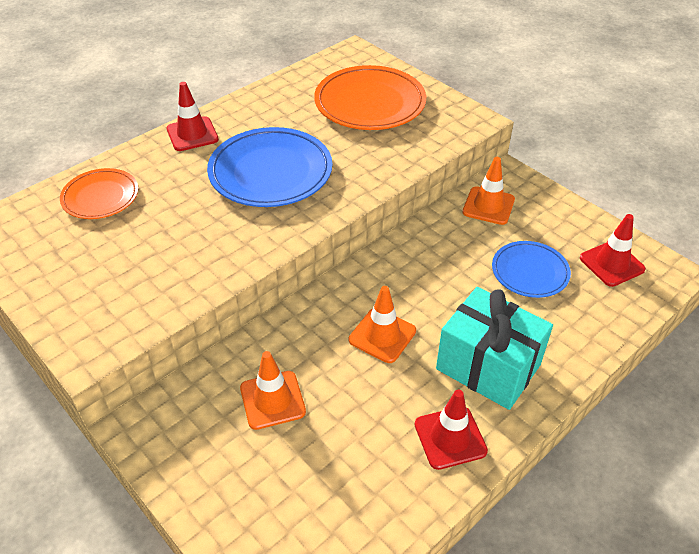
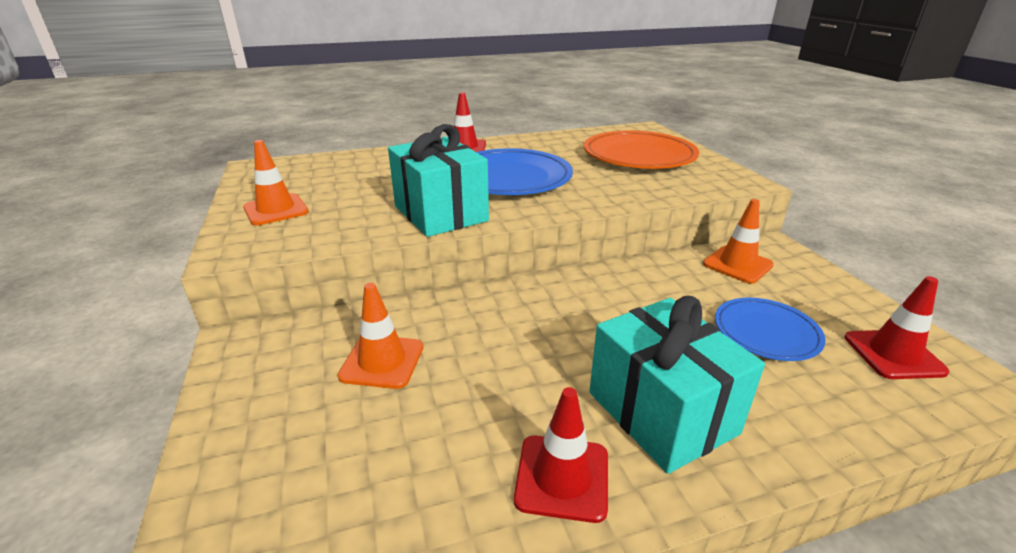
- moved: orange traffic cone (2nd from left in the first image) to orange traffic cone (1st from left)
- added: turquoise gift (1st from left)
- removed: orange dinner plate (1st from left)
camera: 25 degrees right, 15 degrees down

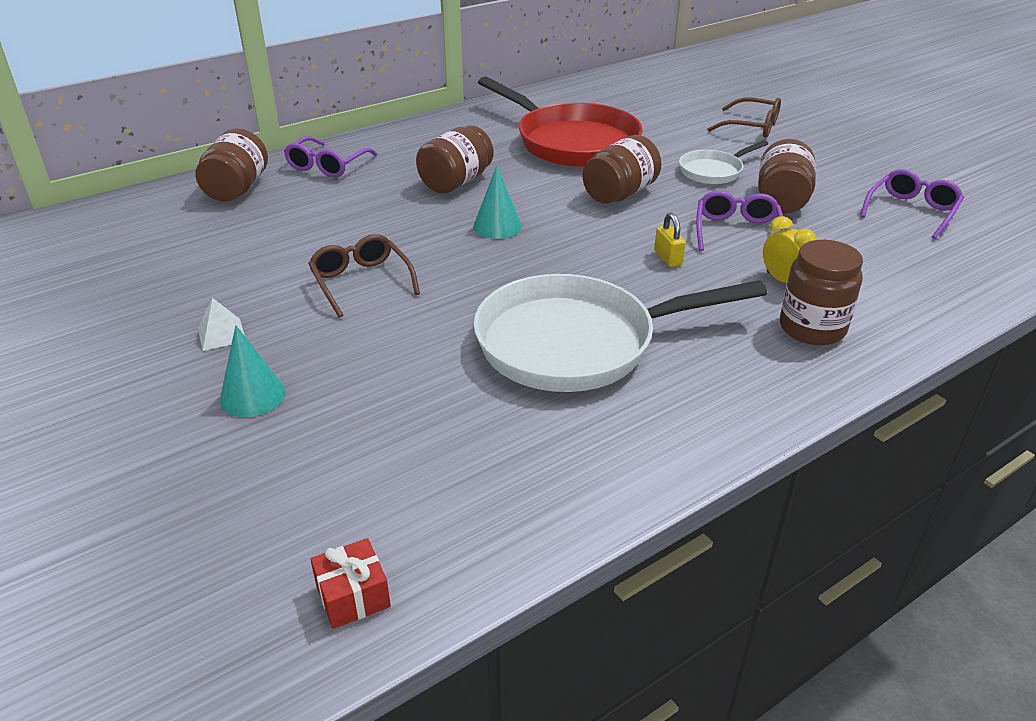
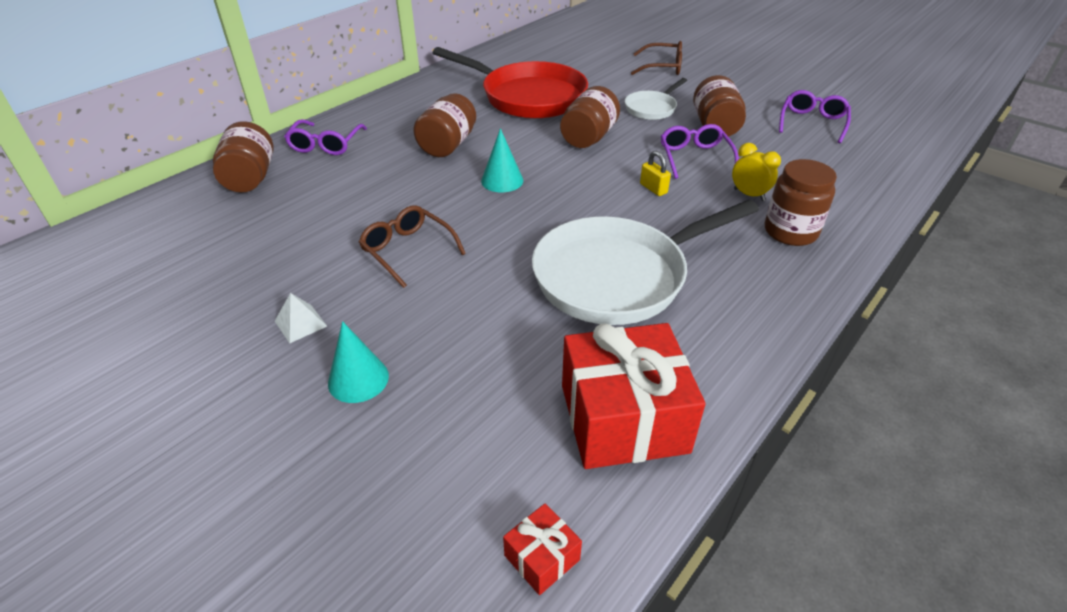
- added: crimson gift (2nd from left)
camera: 15 degrees left, 5 degrees up

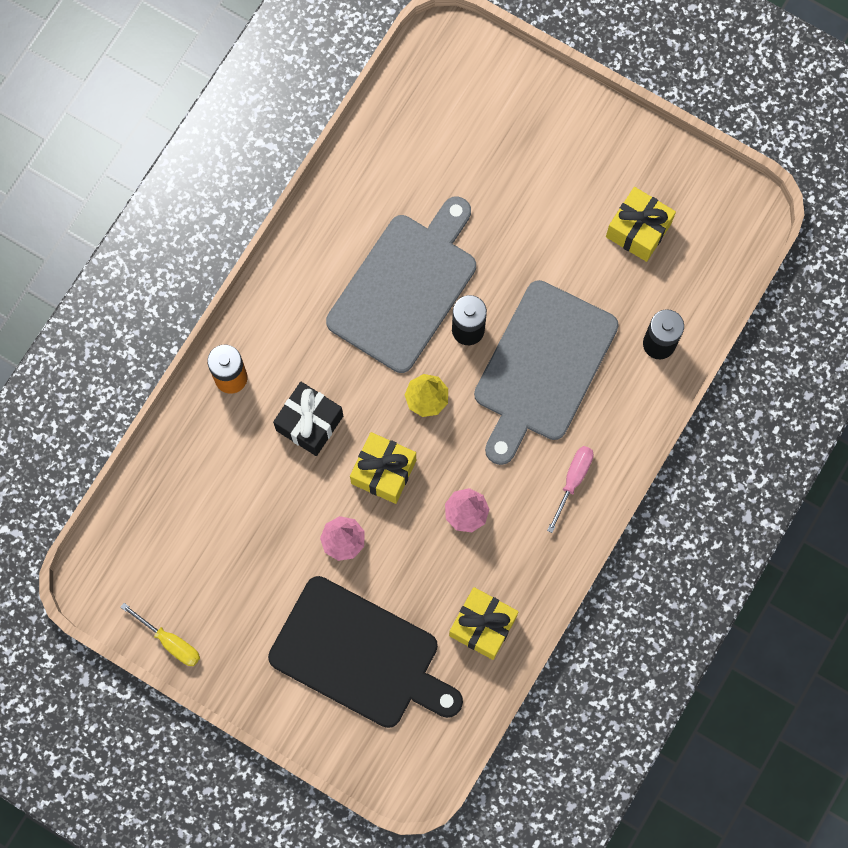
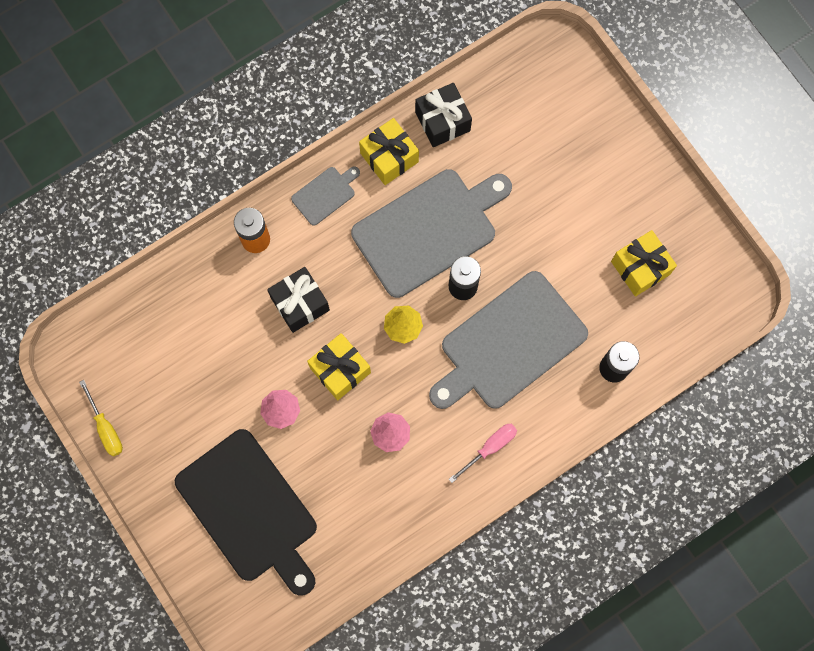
- added: ash-grey cutting board (1st from left)
- moved: yellow gift (2nd from left)
- added: jet-black gift (2nd from left)
camera: 25 degrees right, 0 degrees up

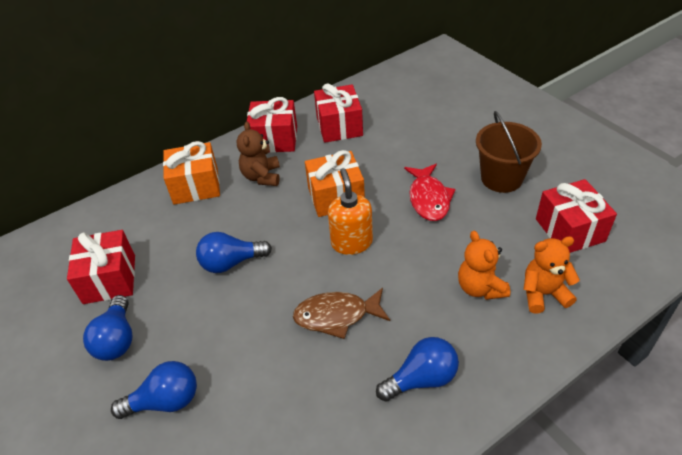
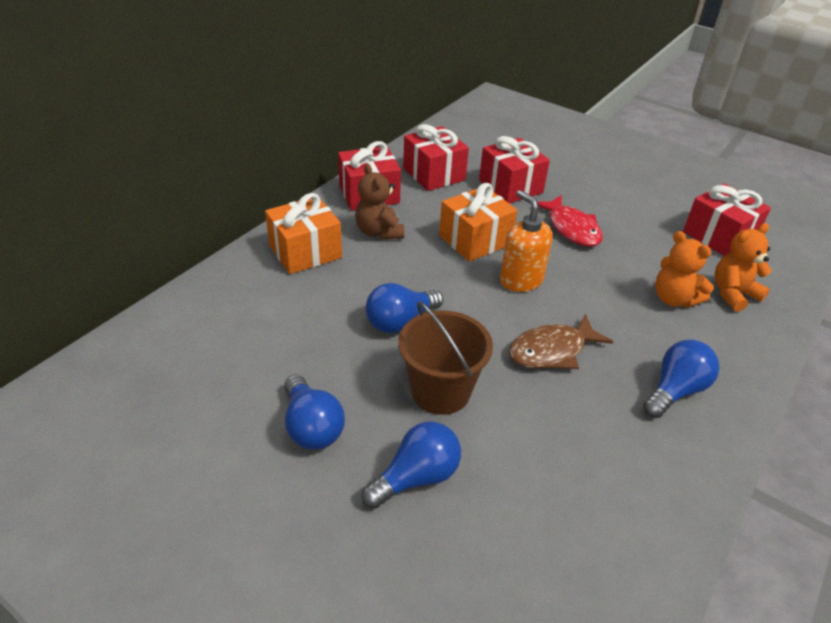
- moved: russet pail
- moved: crimson gift (1st from left in the first image) to crimson gift (3rd from left)
camera: 25 degrees left, 5 degrees down

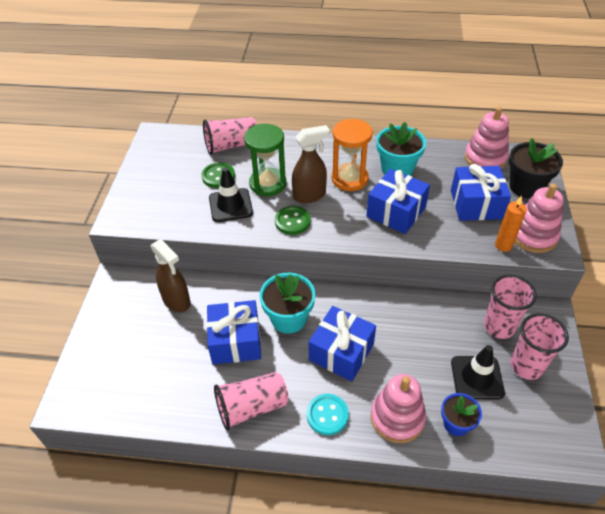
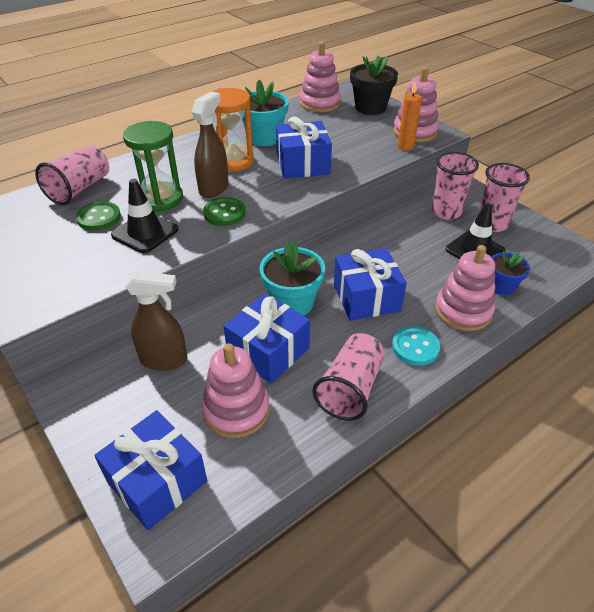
- moved: cobalt gift (4th from left in the first image) to cobalt gift (1st from left)
- added: pink ring stacker (1st from left)
camera: 45 degrees left, 5 degrees down

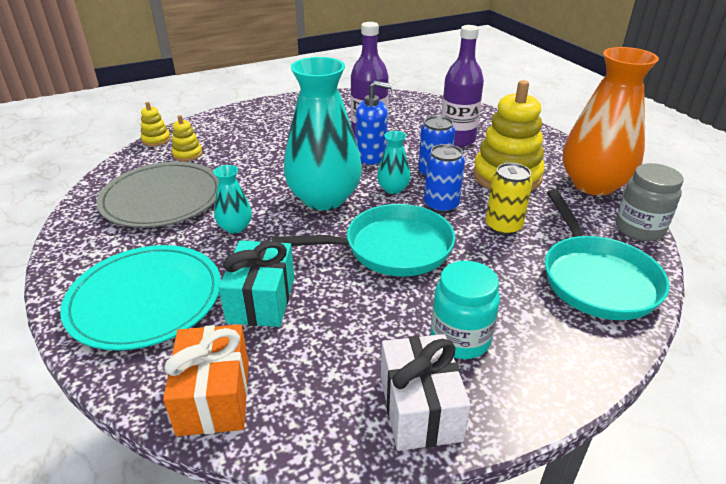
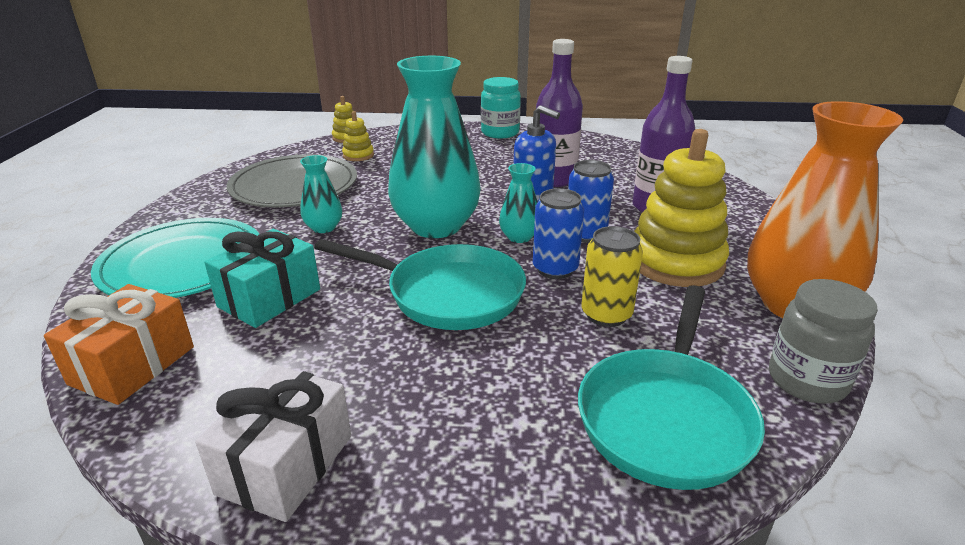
- moved: turquoise preserve jar
camera: 30 degrees right, 5 degrees down

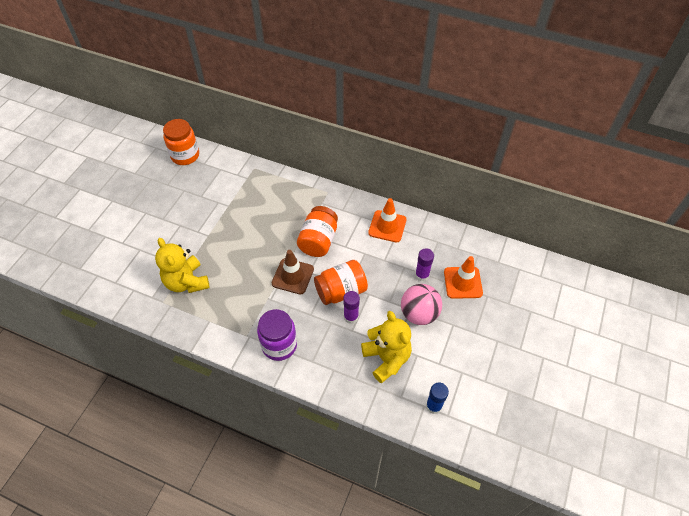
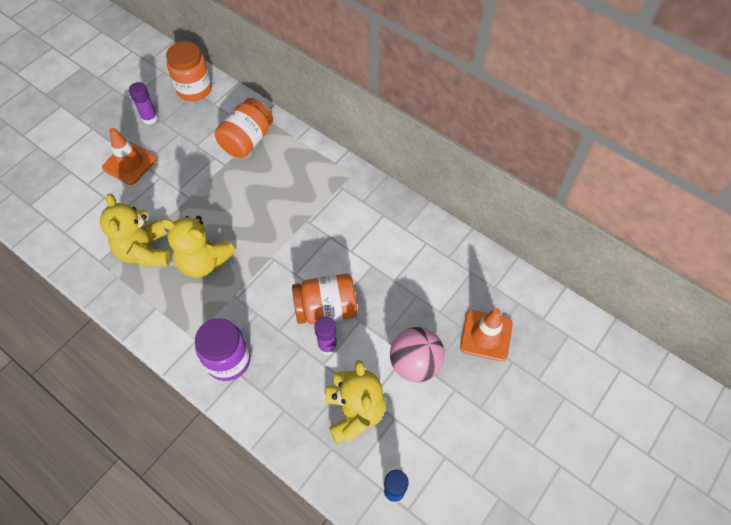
- moved: orange traffic cone (1st from left)
- moved: violet stick of glue (2nd from left in the first image) to violet stick of glue (1st from left)
- added: yellow stuffed bear (2nd from left)
- moved: orange preserve jar (2nd from left)
- removed: russet traffic cone
camera: 15 degrees right, 5 degrees up

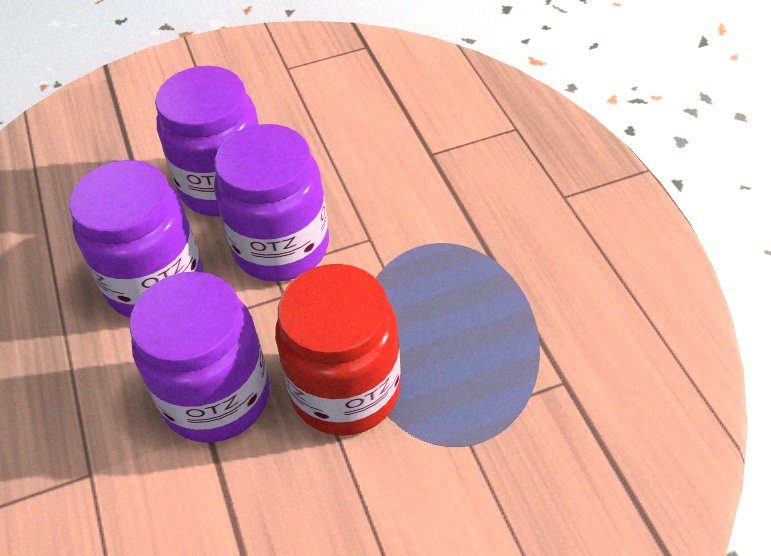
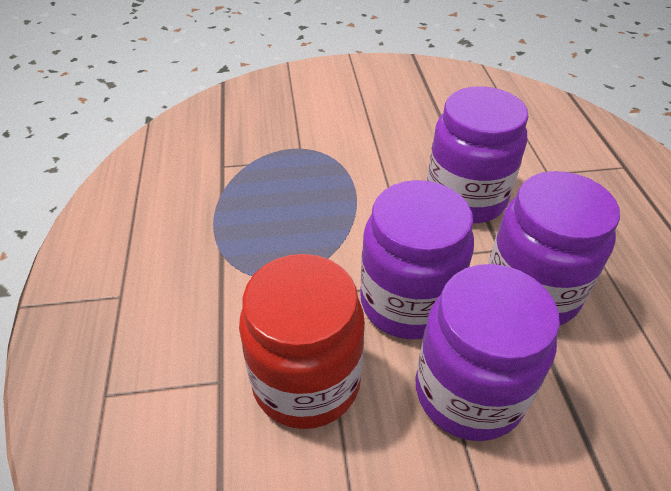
- moved: crimson preserve jar
camera: 170 degrees left, 5 degrees down

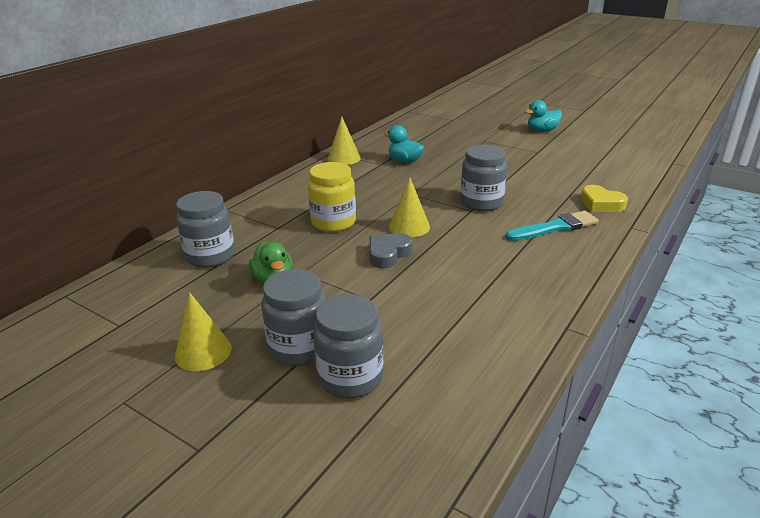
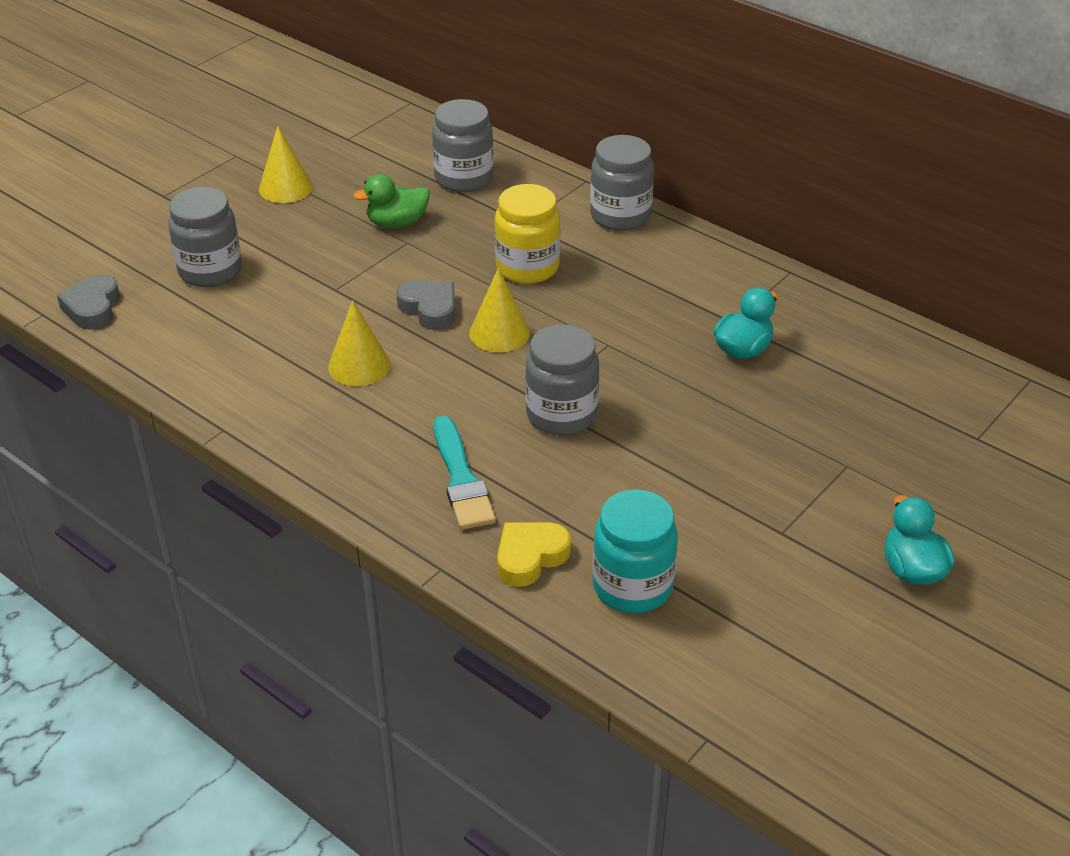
- added: ash-grey love heart (1st from left)
- moved: yellow cone shape (2nd from left)
- moved: ash-grey preserve jar (2nd from left in the first image) to ash-grey preserve jar (4th from left)
- added: turquoise preserve jar
camera: 95 degrees right, 10 degrees up

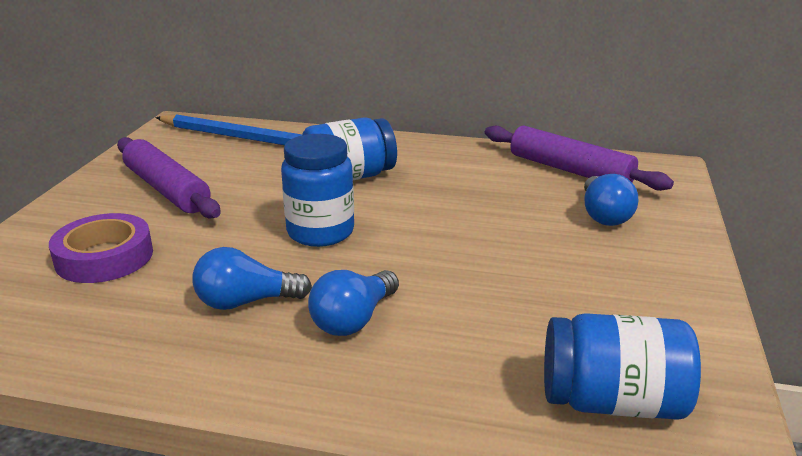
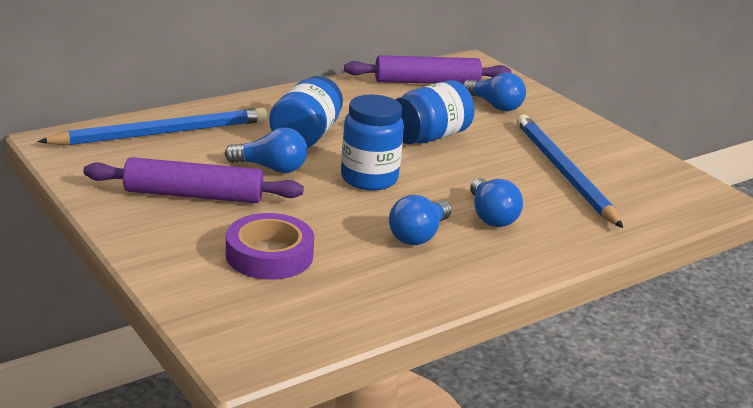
- added: cobalt light bulb (1st from left)
- moved: cobalt preserve jar (3rd from left)
- added: cobalt lead pencil (2nd from left)
camera: 50 degrees left, 0 degrees up

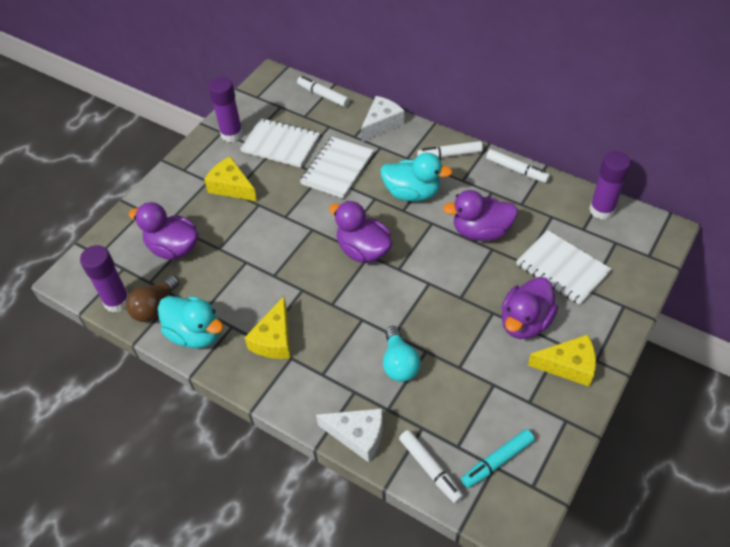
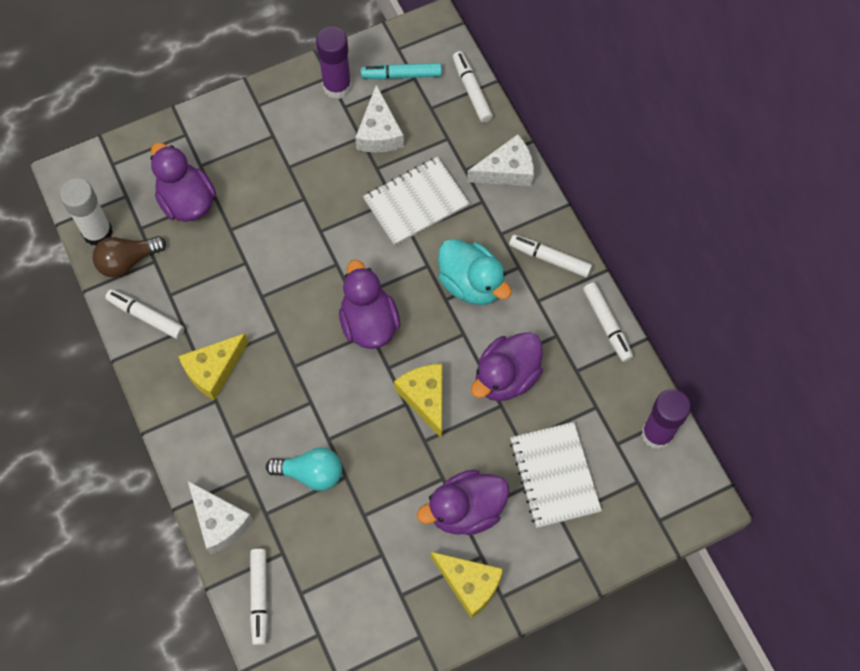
- recoloured: violet stick of glue (1st from left) to snow-white stick of glue
- replaced: turquoise rubber duck (1st from left) to snow-white felt pen (1st from left)
- turned: turquoise light bulb 105 degrees counterclockwise
- replaced: snow-white notebook (1st from left) to snow-white cheese (2nd from left)
- moved: turquoise felt pen
- moved: yellow cheese (1st from left in the first image) to yellow cheese (2nd from left)
- turned: violet rubber duck (3rd from left in the first image) 75 degrees counterclockwise
camera: 30 degrees right, 15 degrees up

